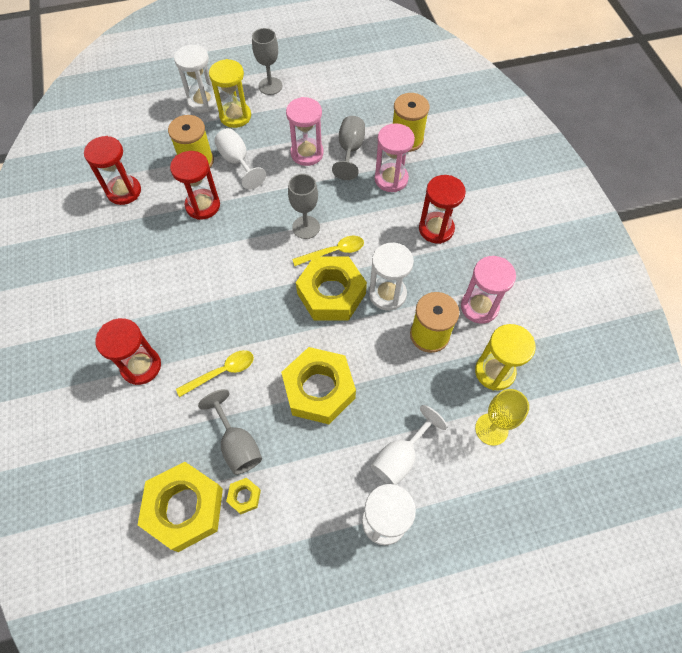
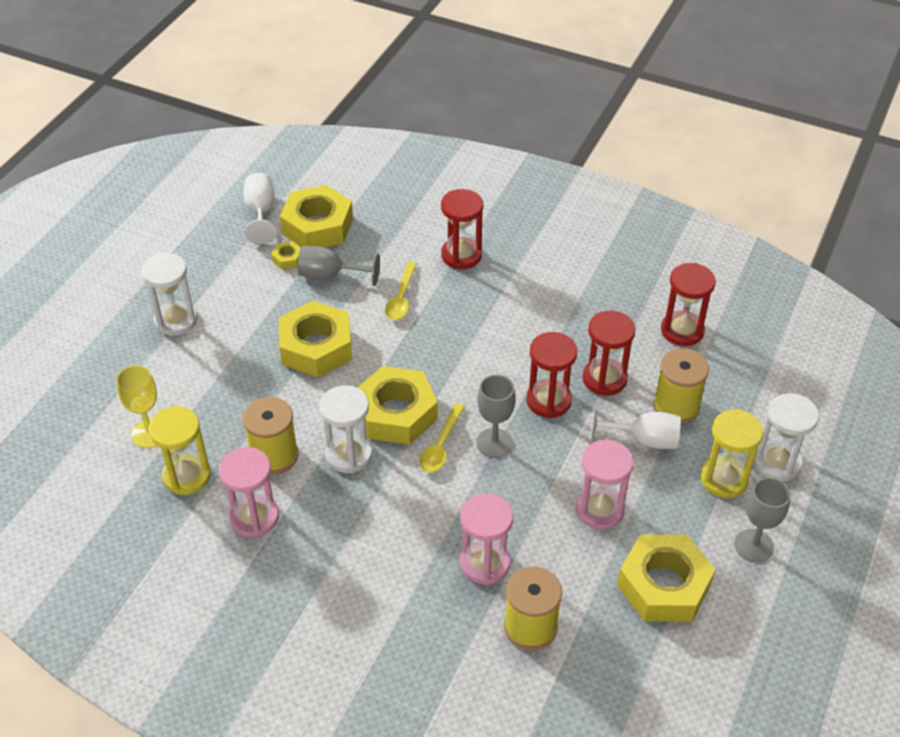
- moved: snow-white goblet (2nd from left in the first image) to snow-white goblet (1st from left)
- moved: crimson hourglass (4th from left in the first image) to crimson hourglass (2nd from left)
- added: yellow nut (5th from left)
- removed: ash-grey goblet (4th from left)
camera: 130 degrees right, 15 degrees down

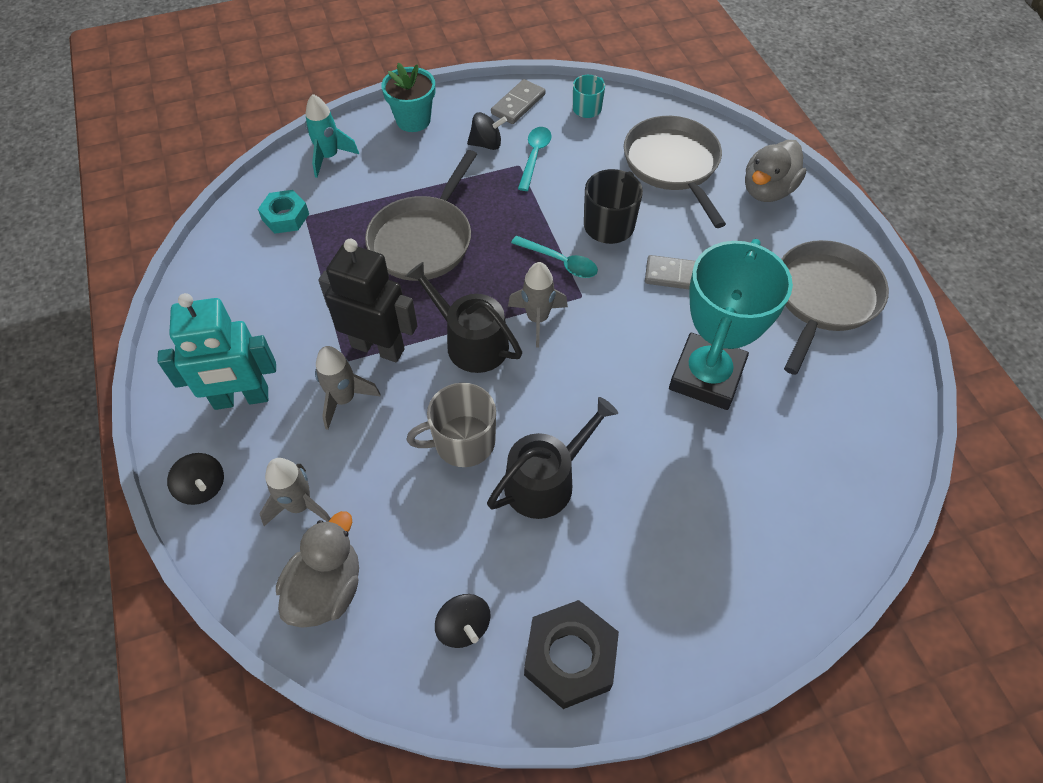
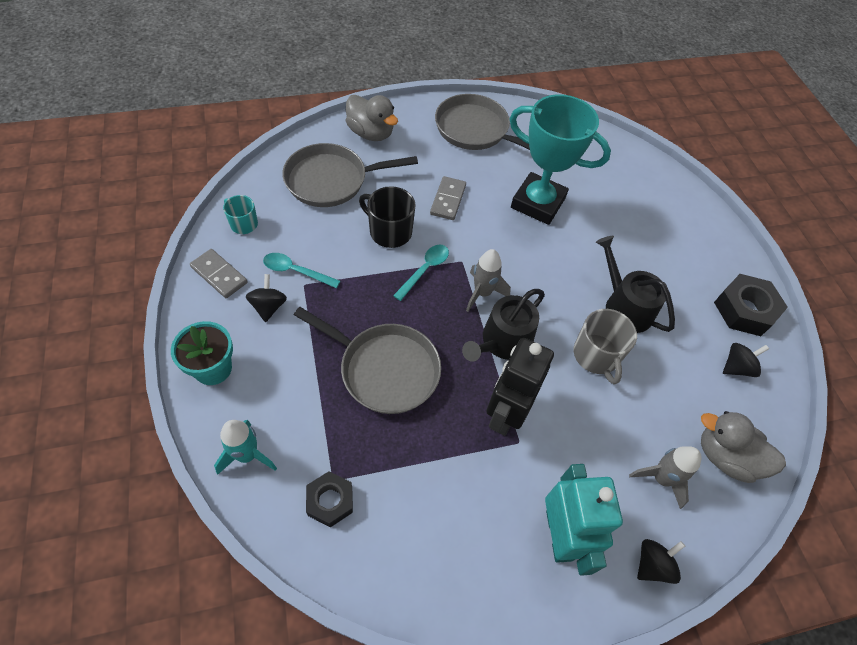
- recoloured: turquoise nut to jet-black nut (1st from left)
- removed: ash-grey rocket (2nd from left)
camera: 90 degrees left, 0 degrees up

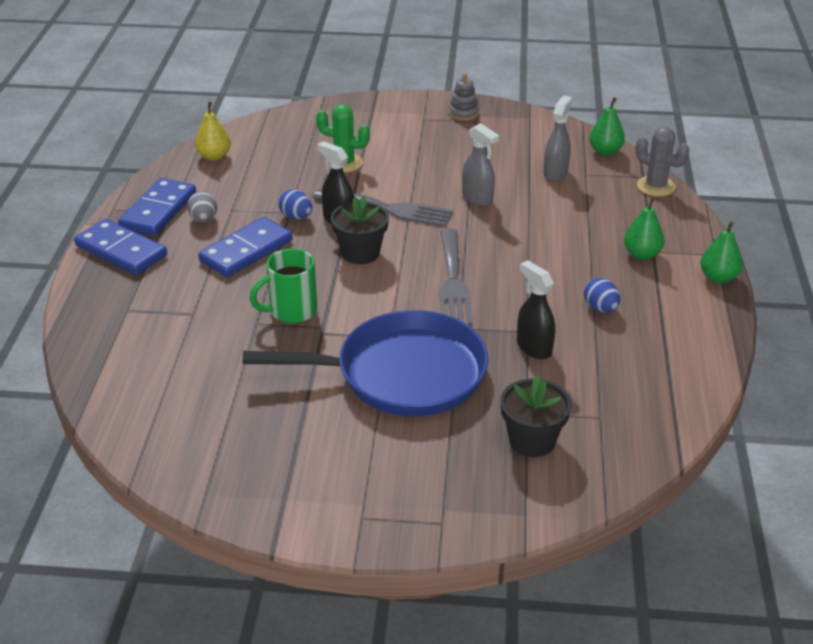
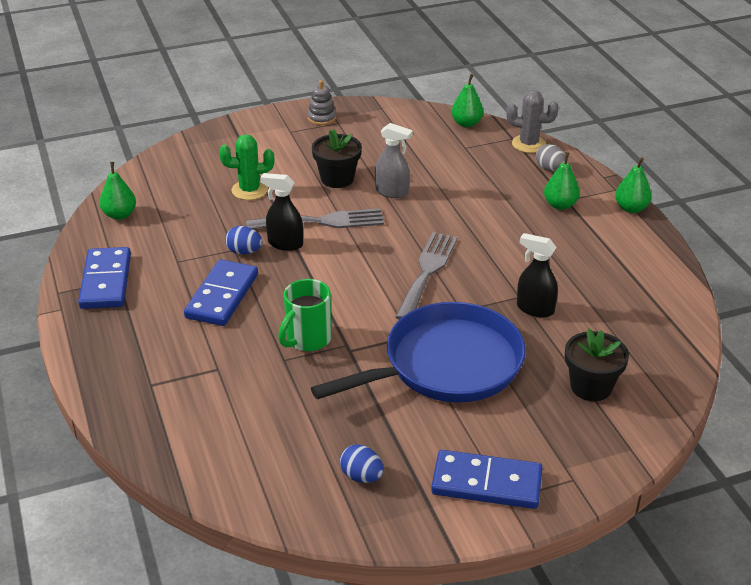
- recoloured: yellow toy pear to leaf-green toy pear (1st from left)
- moved: jet-black potted plant (1st from left)
- moved: cobalt egg (2nd from left)
- turned: ash-grey table fork (2nd from left) 135 degrees counterclockwise
- moved: cobalt domino tile (1st from left in the first image) to cobalt domino tile (3rd from left)
- moved: ash-grey egg
- removed: ash-grey sprayer (2nd from left)
camera: 25 degrees left, 0 degrees up

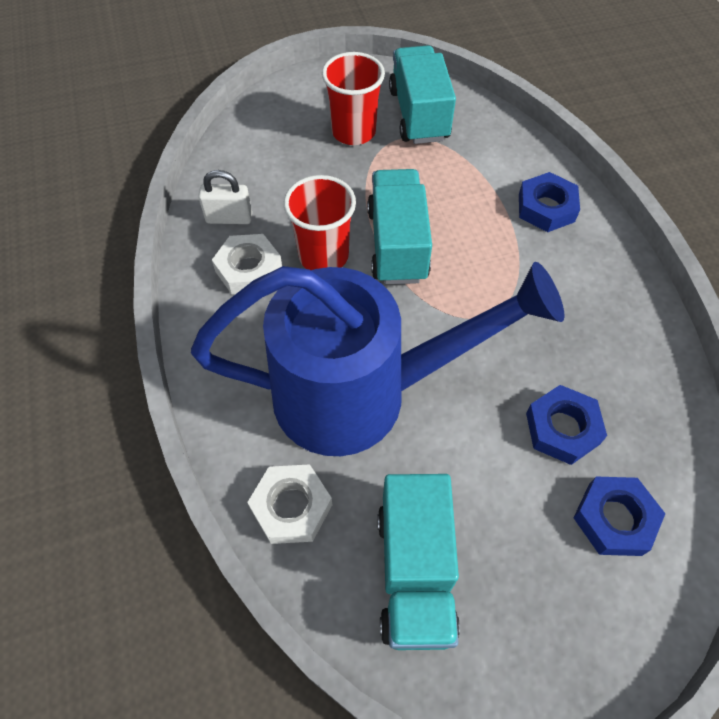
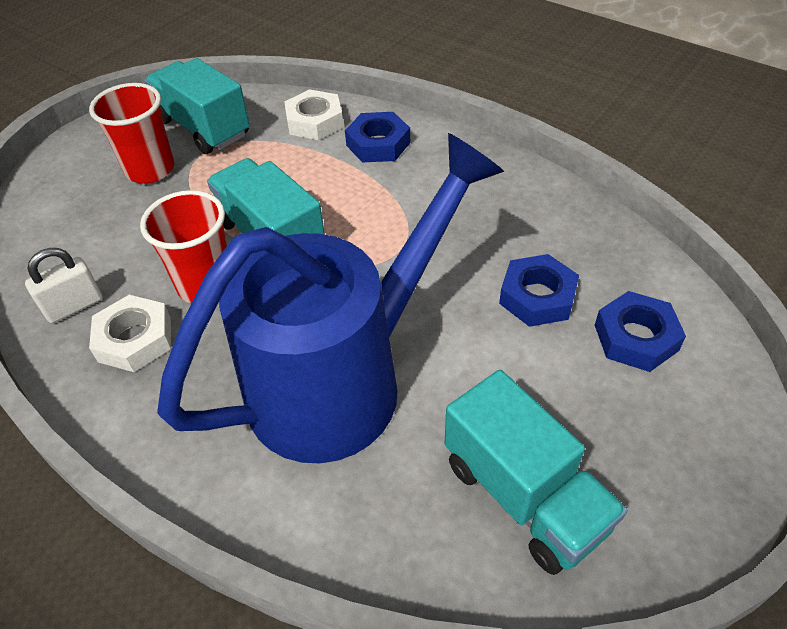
- moved: snow-white nut (2nd from left)
camera: 35 degrees left, 10 degrees down

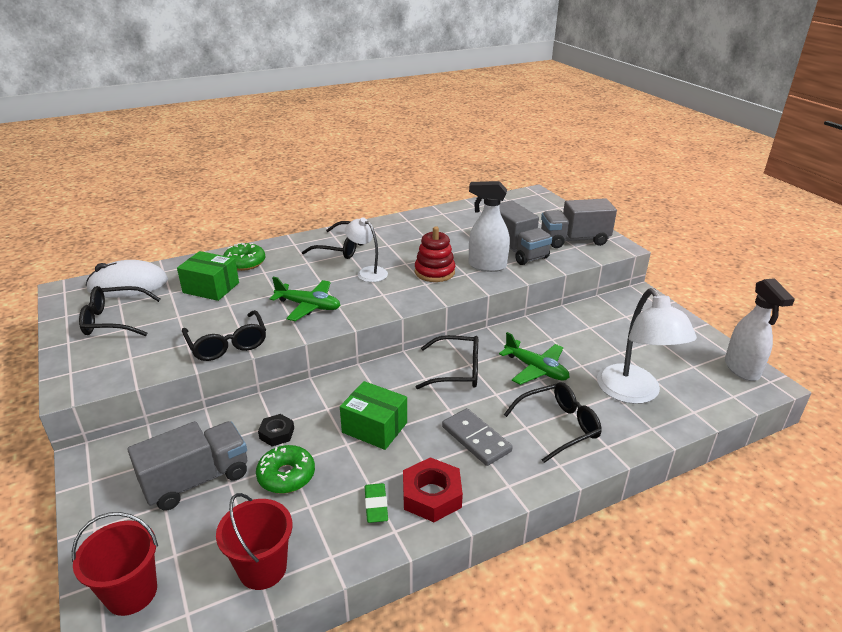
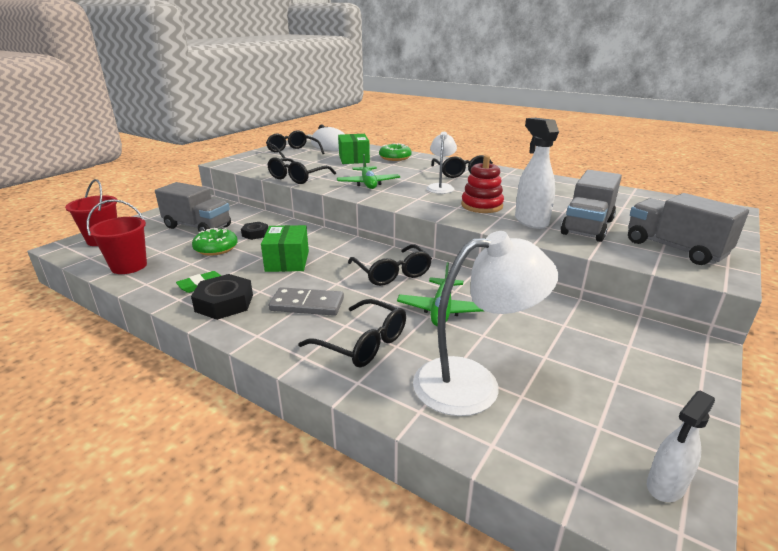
- recoloured: crimson nut to jet-black nut (1st from left)
- turned: ash-grey domino tile 75 degrees clockwise
- turned: snow-white desk lamp (2nd from left) 150 degrees counterclockwise
- resized: snow-white sprayer (2nd from left) x0.64
camera: 60 degrees right, 5 degrees down

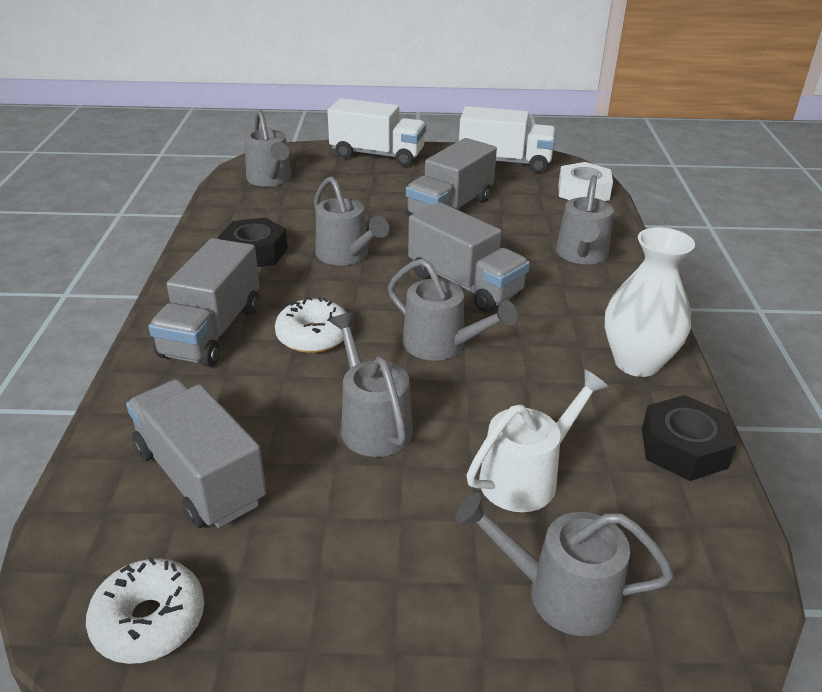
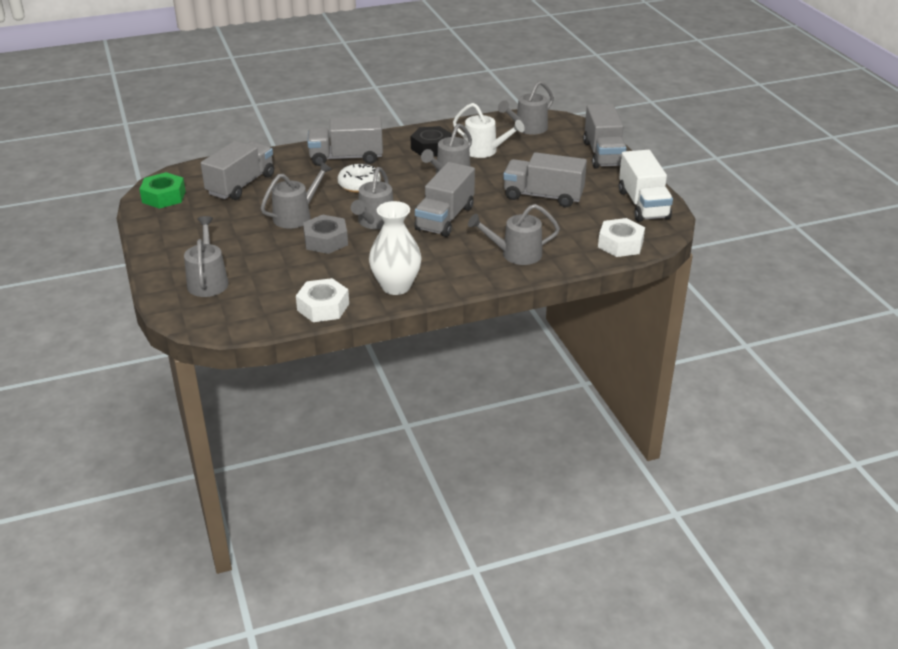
- replaced: snow-white donut (1st from left) to leaf-green nut
- recoloured: jet-black nut (2nd from left) to snow-white nut (1st from left)
- added: ash-grey nut
- moved: snow-white sprinkling can
- recoloured: snow-white truck (1st from left) to ash-grey truck (5th from left)
camera: 70 degrees right, 0 degrees up

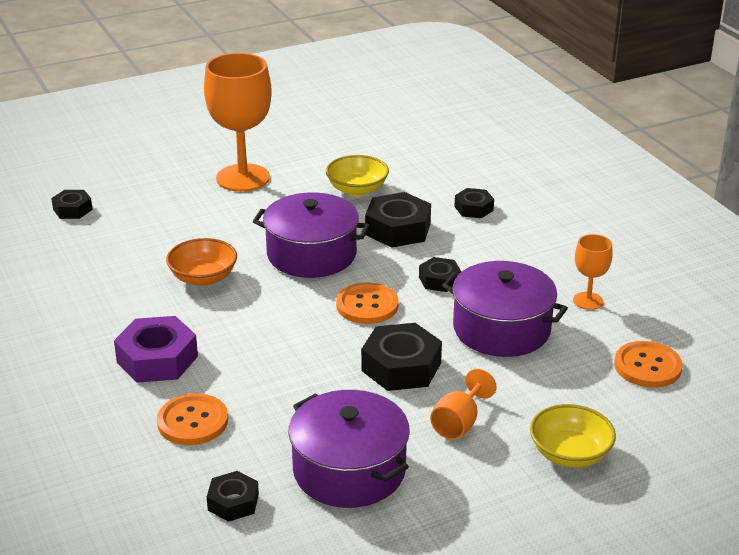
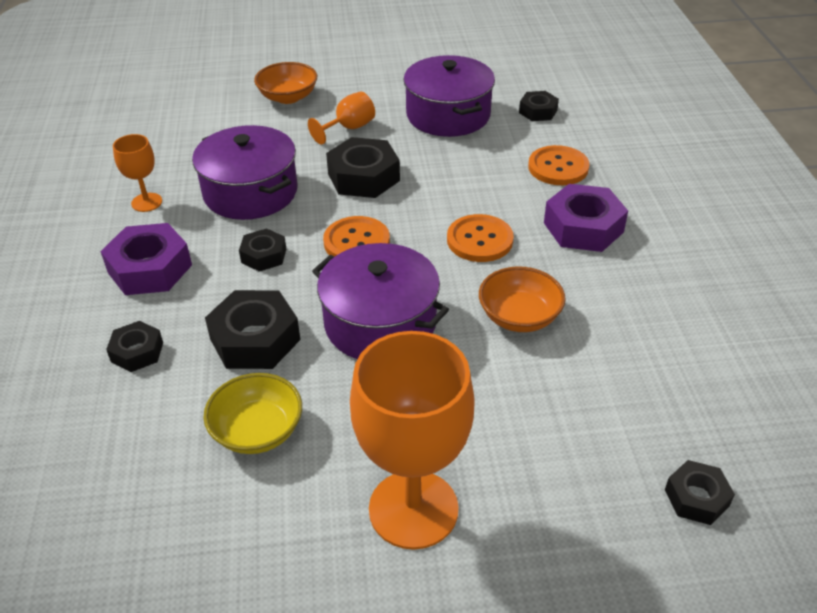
- added: violet nut (1st from left)
- recoloured: yellow bowl (2nd from left) to orange bowl (1st from left)
- moved: orange button (3rd from left in the first image) to orange button (2nd from left)
camera: 160 degrees left, 10 degrees up

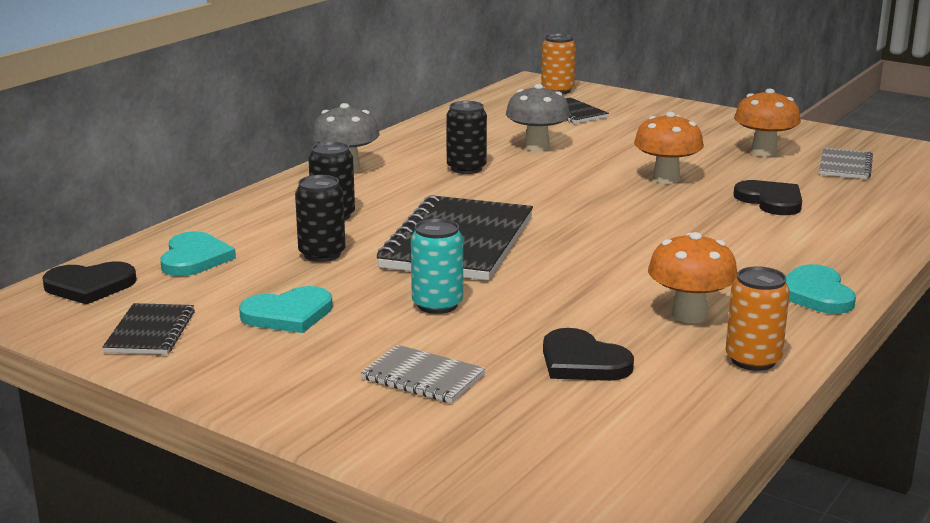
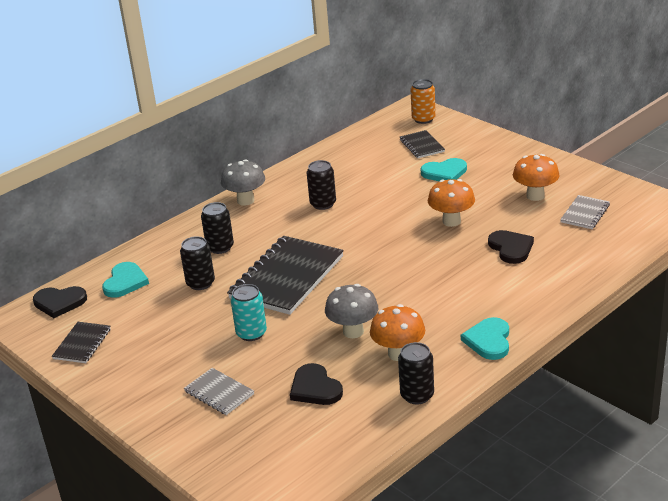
- moved: ash-grey fungus (2nd from left)
- recoloured: orange soda can (2nd from left) to jet-black soda can (4th from left)
- moved: turquoise love heart (2nd from left)
camera: 15 degrees right, 10 degrees up

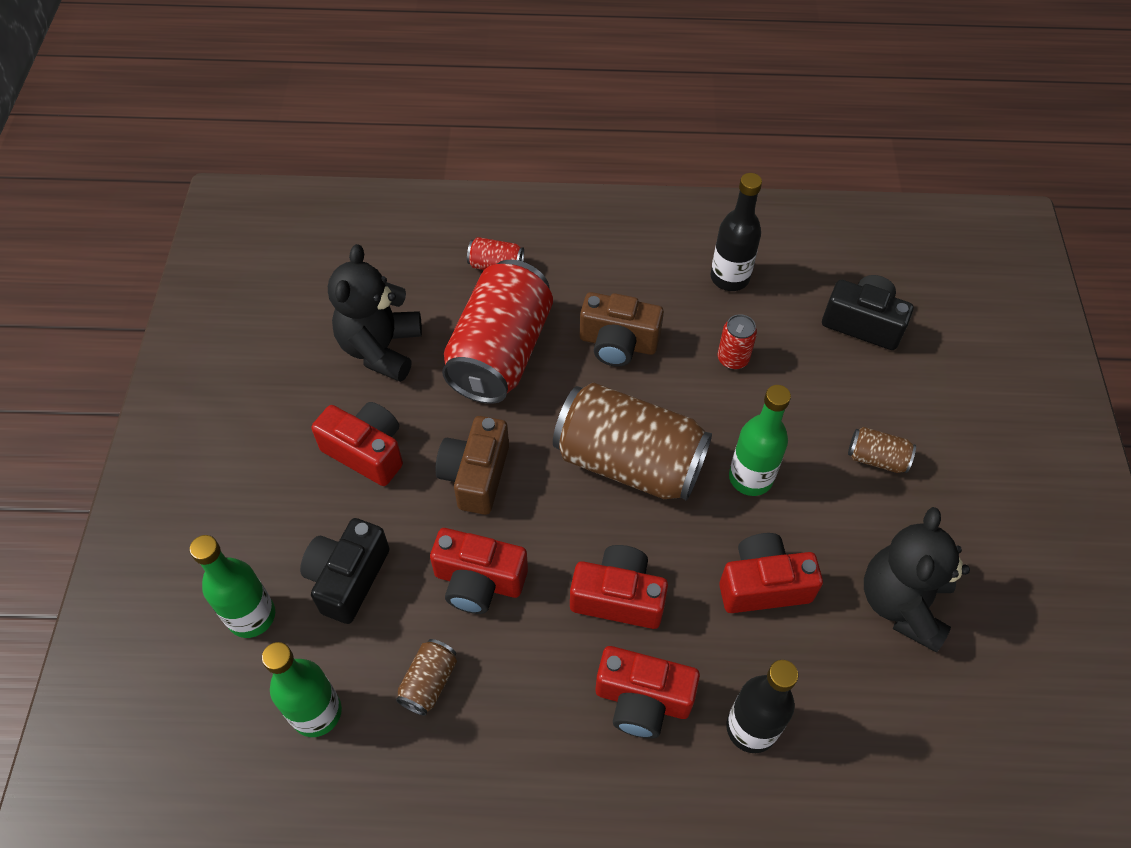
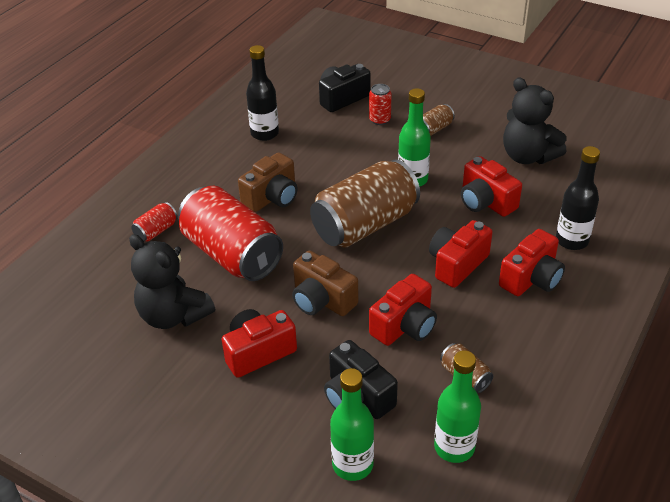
- moved: crimson soda can (3rd from left)
- turned: crimson camera (5th from left in the first image) 60 degrees counterclockwise
camera: 60 degrees left, 15 degrees down

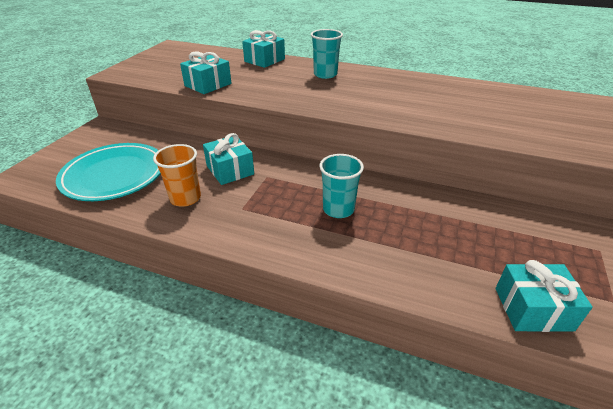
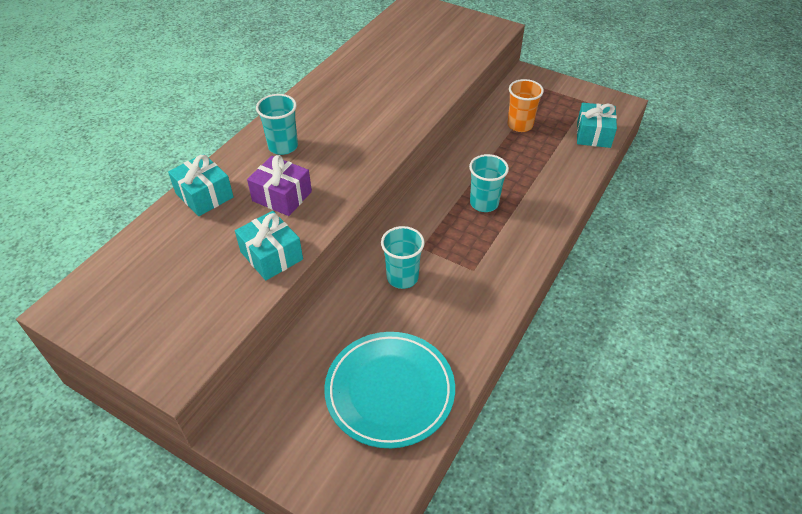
- added: violet gift
- replaced: turquoise gift (2nd from left) to turquoise beaker (2nd from left)
- moved: orange beaker
camera: 80 degrees left, 10 degrees up

